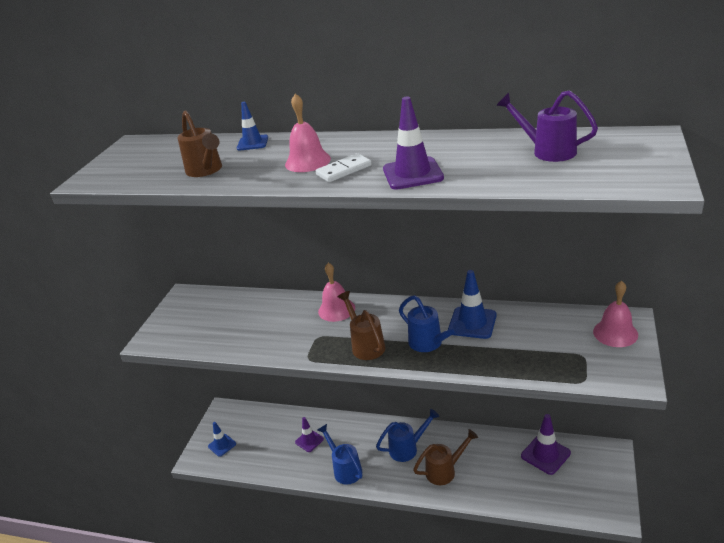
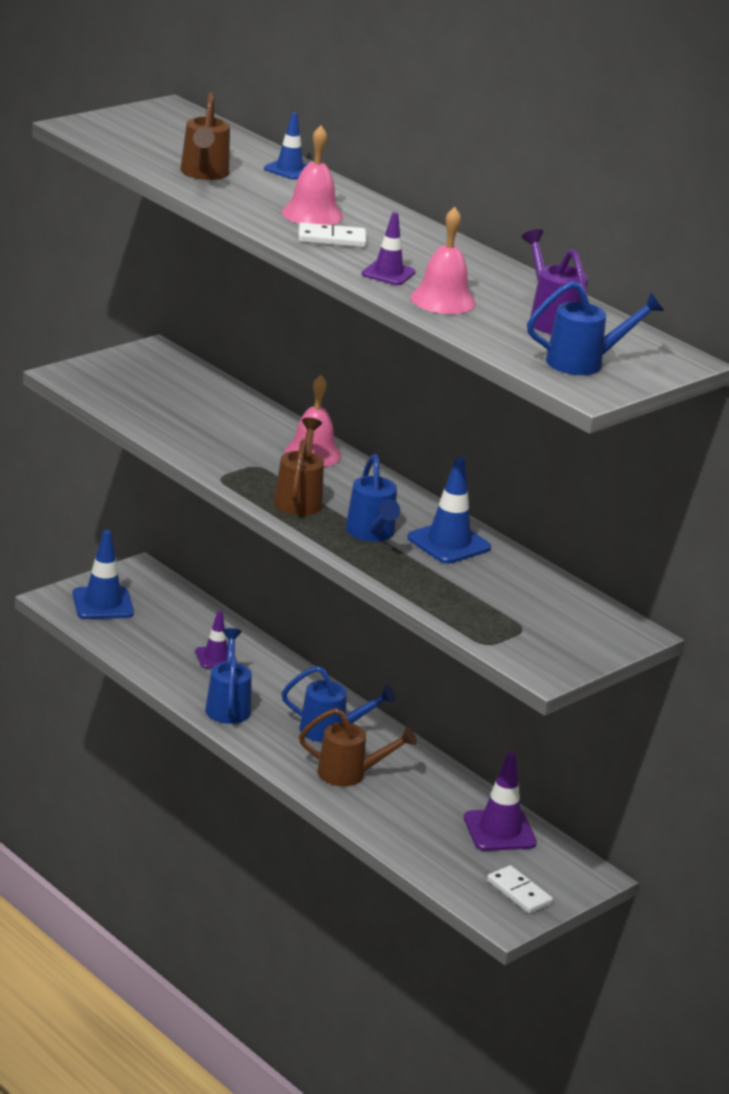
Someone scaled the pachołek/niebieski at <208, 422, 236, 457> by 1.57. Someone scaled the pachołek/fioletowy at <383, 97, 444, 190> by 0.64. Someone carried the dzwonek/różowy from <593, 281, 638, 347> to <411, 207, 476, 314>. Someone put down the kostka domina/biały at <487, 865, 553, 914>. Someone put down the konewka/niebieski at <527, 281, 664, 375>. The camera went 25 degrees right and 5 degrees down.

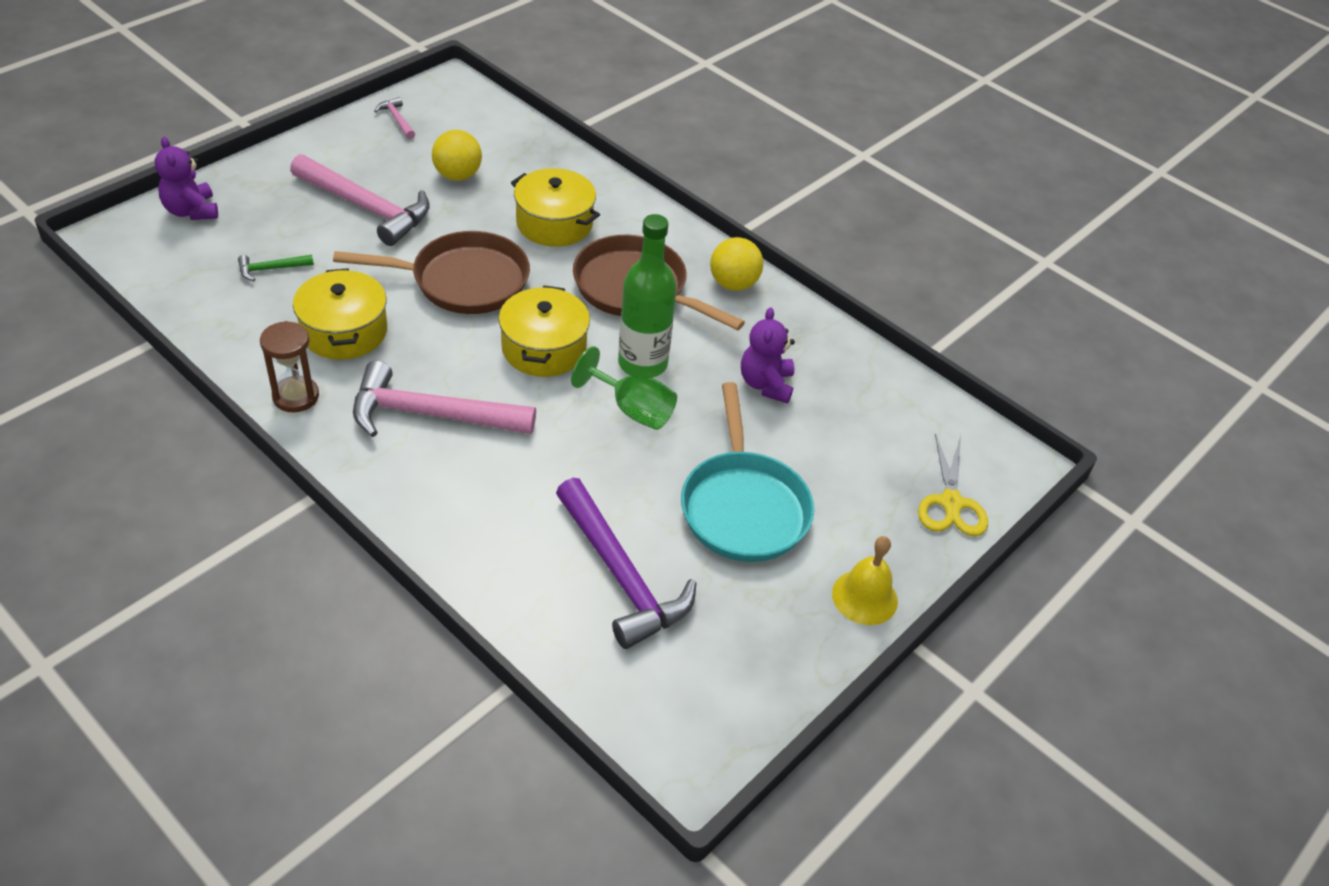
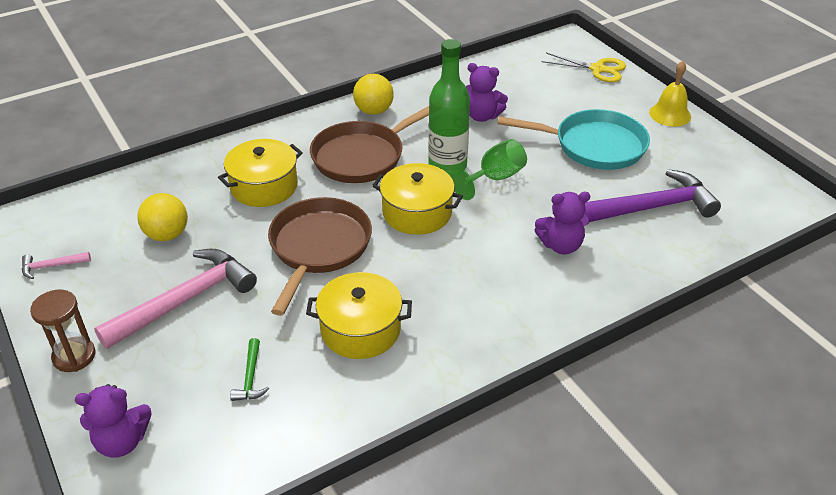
Someone carried the klepsydra/brązowy from <260, 321, 319, 412> to <30, 290, 95, 372>. Someone took away the młotek/różowy at <353, 360, 536, 437>. Someone put down the miś/fioletowy at <535, 192, 590, 255>. The camera went 70 degrees left and 5 degrees down.

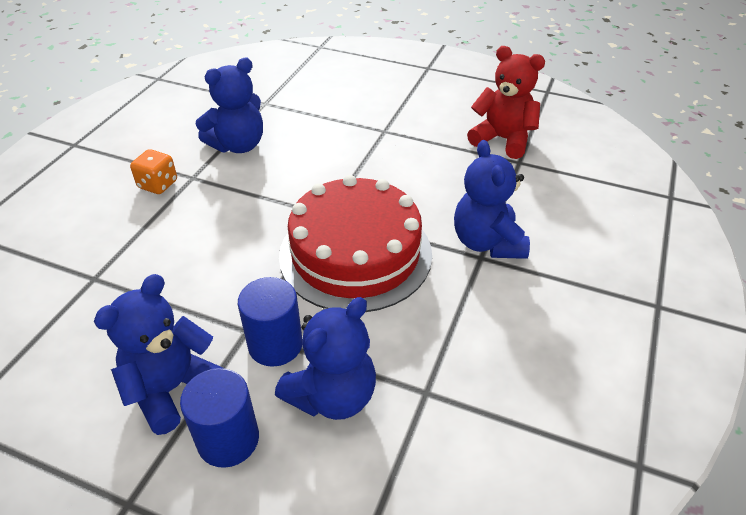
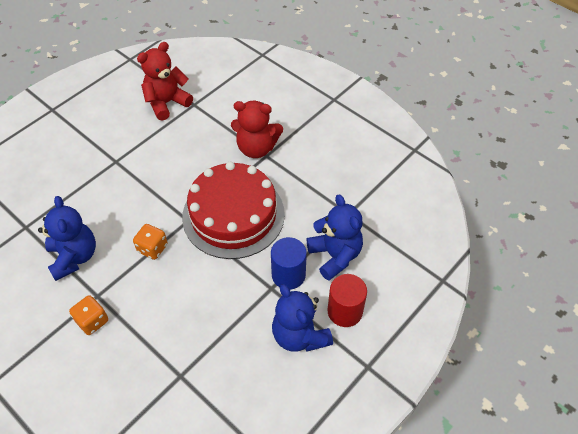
Someone repainted the walec/niebieski at <180, 368, 259, 468>, which became the walec/czerwony at <327, 274, 367, 327>. Someone repainted the miś/niebieski at <454, 140, 530, 259>, which became the miś/czerwony at <231, 101, 283, 158>. Someone put down the kostka do gry/pomarańczowy at <133, 224, 168, 260>. The camera went 70 degrees left and 10 degrees up.

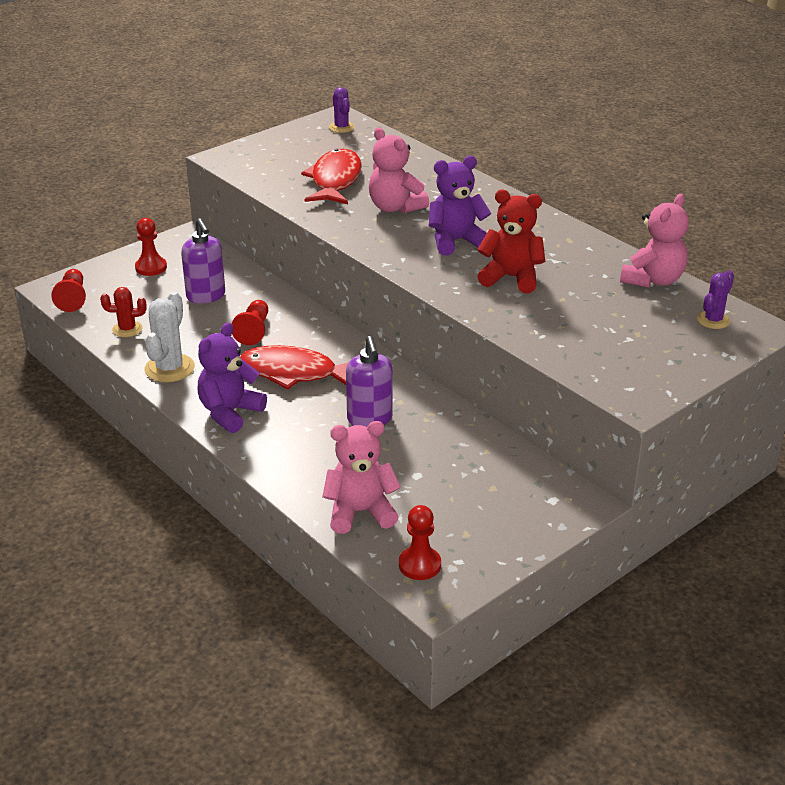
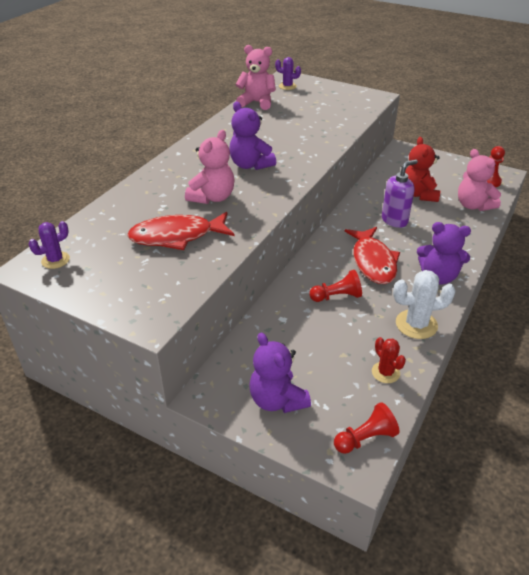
Someone swapped the pionek/czerwony at <135, 218, 167, 276> for the miś/fioletowy at <249, 332, 311, 413>. Someone took away the dozownik mydła/fioletowy at <181, 218, 225, 304>. Someone carried the miś/czerwony from <477, 190, 545, 293> to <405, 137, 440, 202>. The camera went 110 degrees left and 5 degrees up.

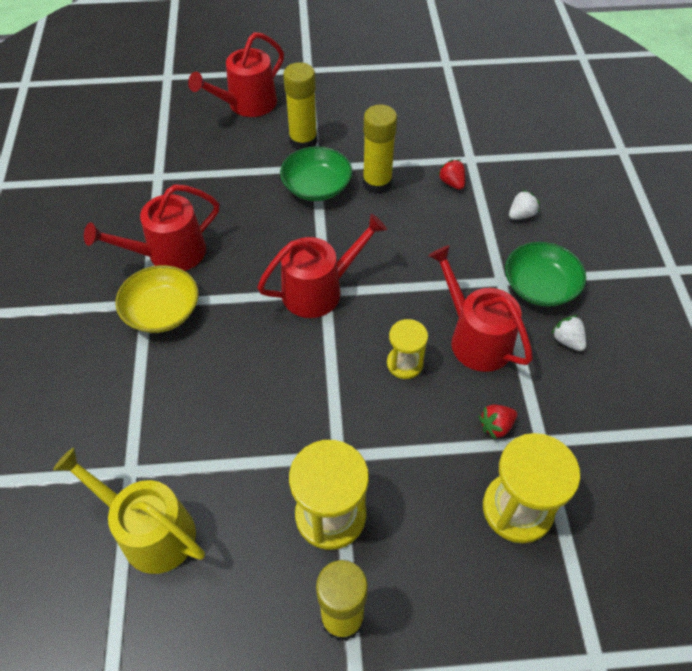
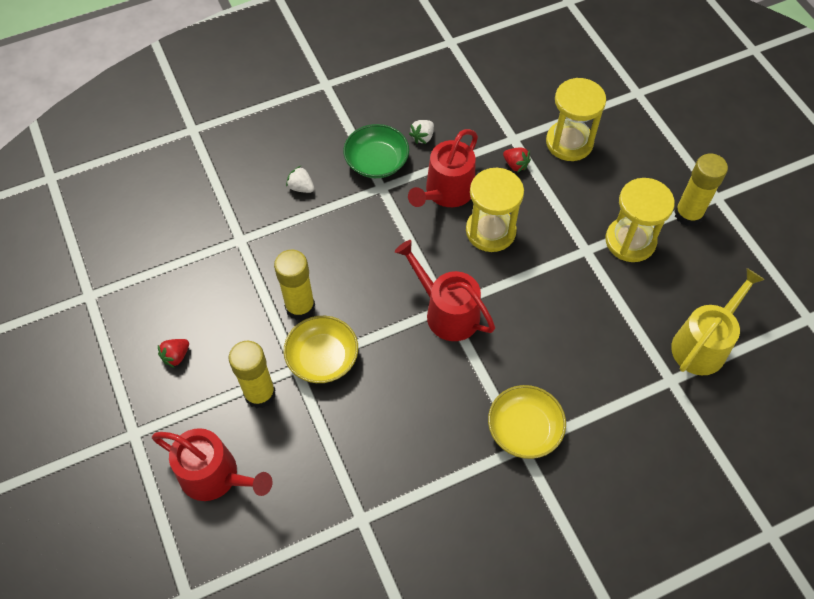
Someone rotated the konewka/żółty at <53, 447, 205, 574> by 150 degrees counterclockwise. Someone took away the konewka/czerwony at <84, 184, 219, 271>. Someone repainted the miska/zielony at <280, 146, 352, 201>, which became the miska/żółty at <284, 316, 358, 383>. Someone scaled the klepsydra/żółty at <387, 319, 428, 379> by 1.70. Someone carried the truskawka/czerwony from <438, 160, 465, 190> to <158, 339, 189, 368>. The camera went 110 degrees left and 5 degrees up.

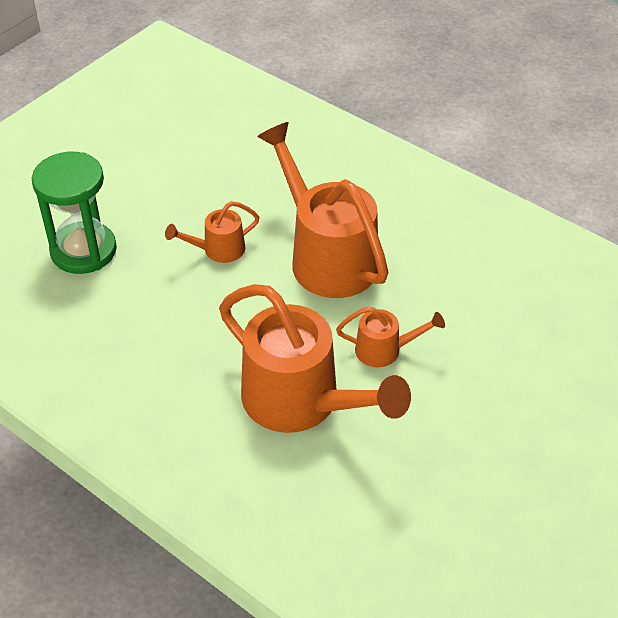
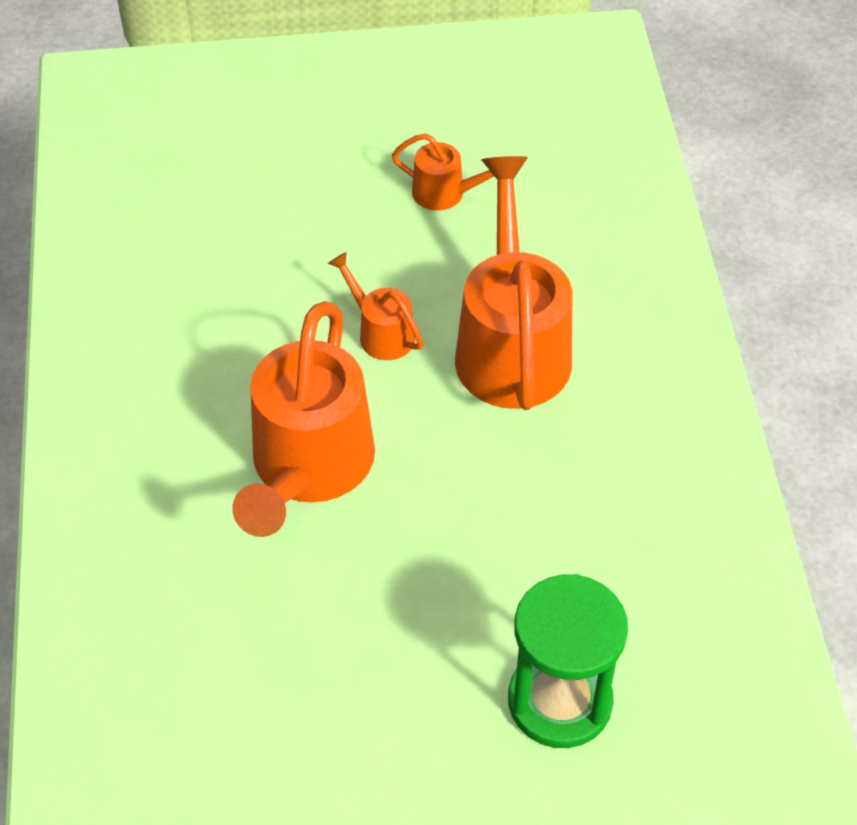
Someone carried the konewka/pomarańczowy from <165, 201, 260, 263> to <392, 133, 494, 210>. The camera went 135 degrees left and 5 degrees up.

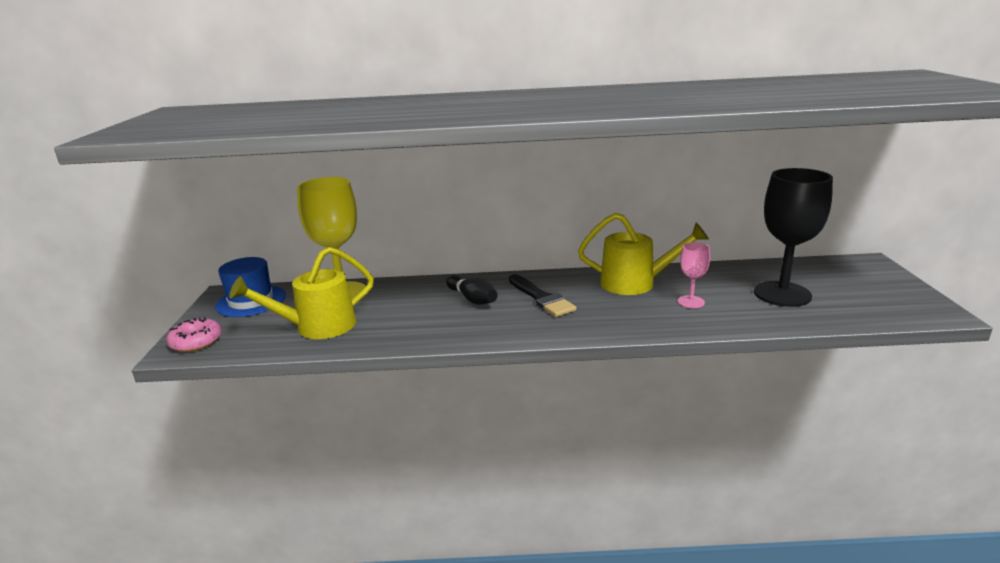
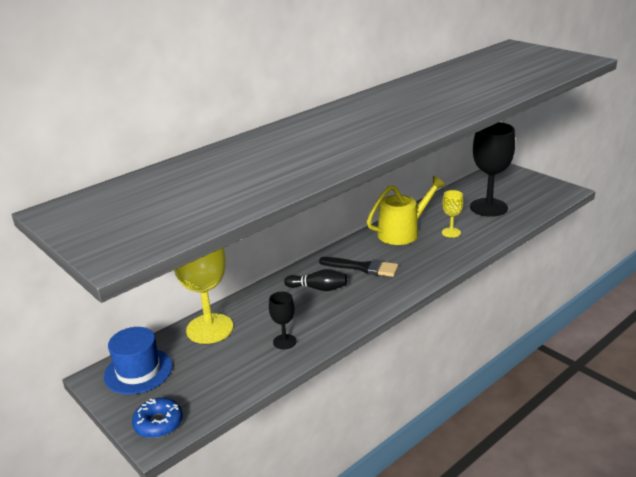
Someone repainted the donut/różowy at <166, 317, 222, 352>, which became the donut/niebieski at <132, 398, 183, 438>. Someone took away the konewka/żółty at <229, 247, 374, 339>. Someone repainted the kielich/różowy at <678, 242, 710, 308>, which became the kielich/żółty at <442, 190, 463, 238>. Someone put down the kielich/czarny at <269, 292, 297, 350>. The camera went 40 degrees left and 5 degrees up.

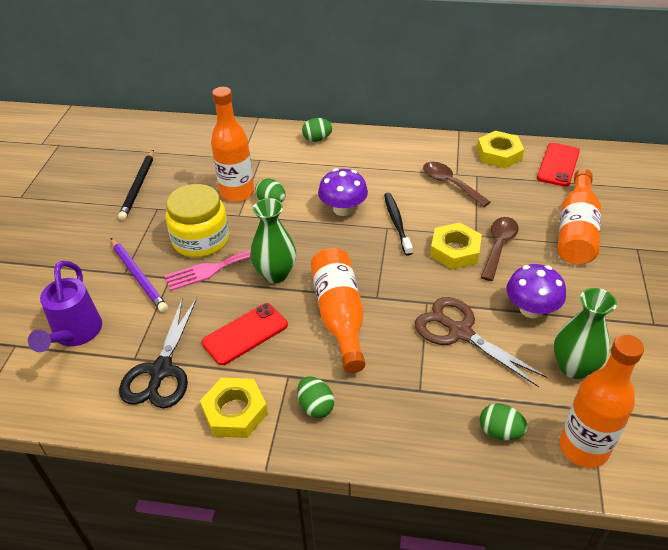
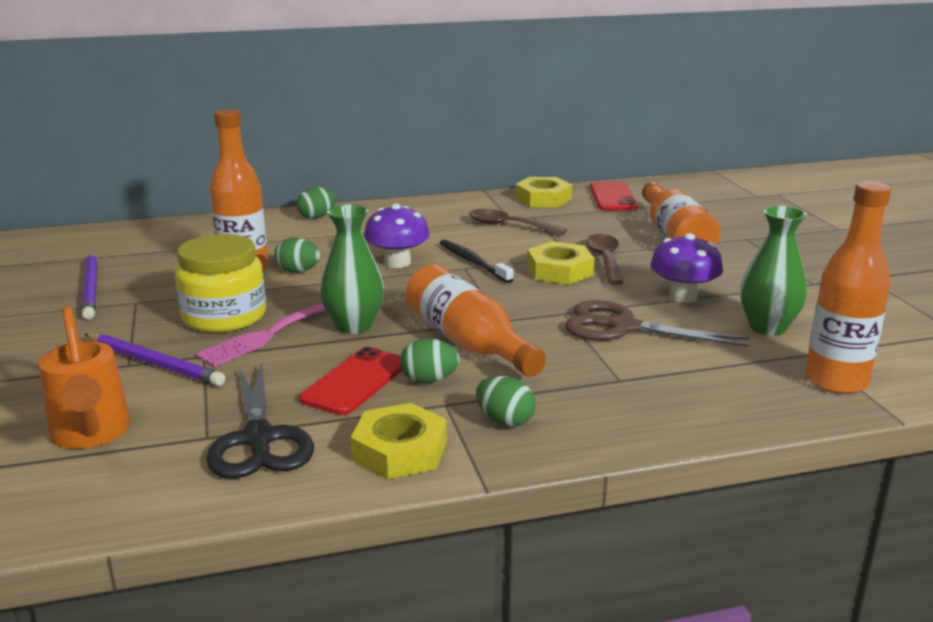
Someone repainted the konewka/fioletowy at <28, 261, 102, 352>, which became the konewka/pomarańczowy at <38, 306, 130, 449>. Someone repainted the ołówek/czarny at <118, 150, 154, 220>, which became the ołówek/fioletowy at <82, 252, 98, 319>. Someone carried the jajko/zielony from <480, 403, 528, 440> to <400, 339, 460, 383>. The camera went 25 degrees left and 20 degrees down.

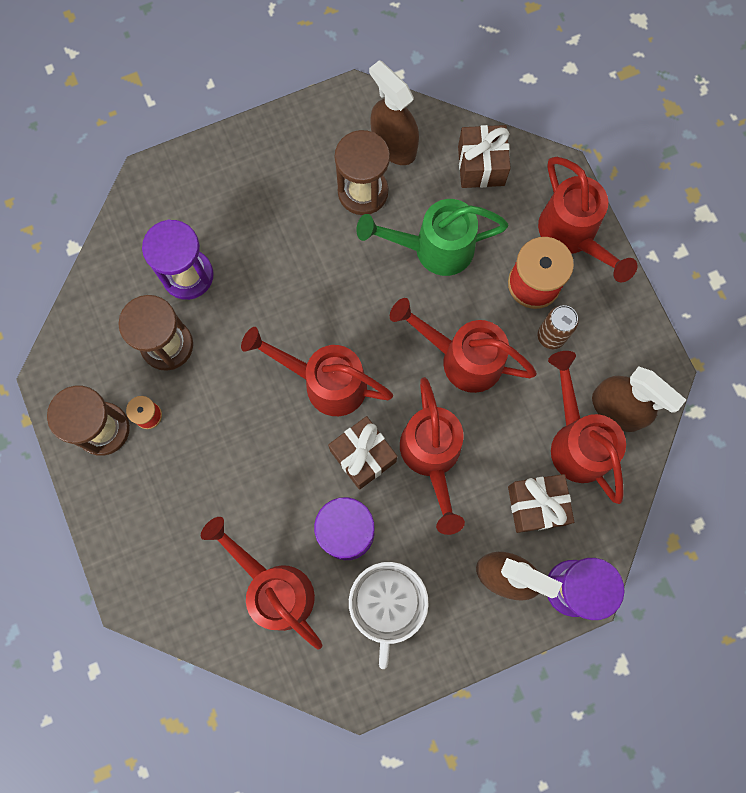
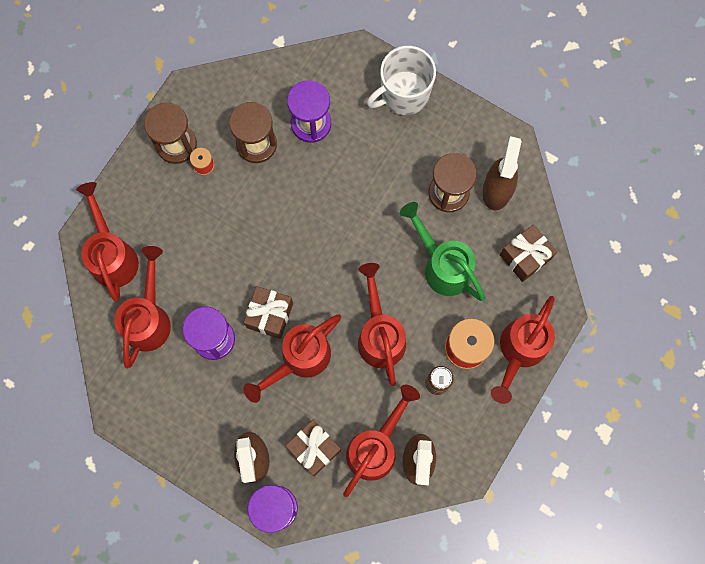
Someone carried the konewka/czerwony from <241, 327, 393, 416> to <76, 182, 139, 302>. Someone carried the kubek/biały from <349, 562, 429, 669> to <367, 46, 436, 115>. The camera went 55 degrees right and 0 degrees up.

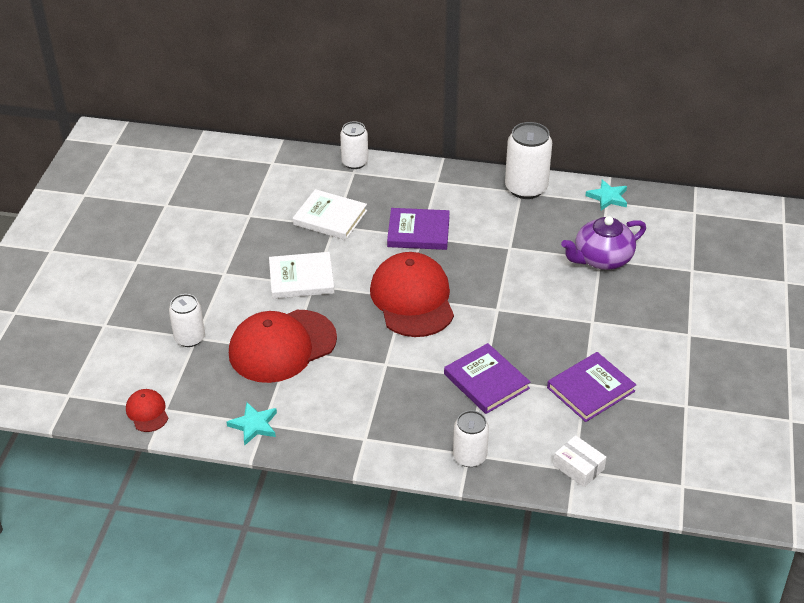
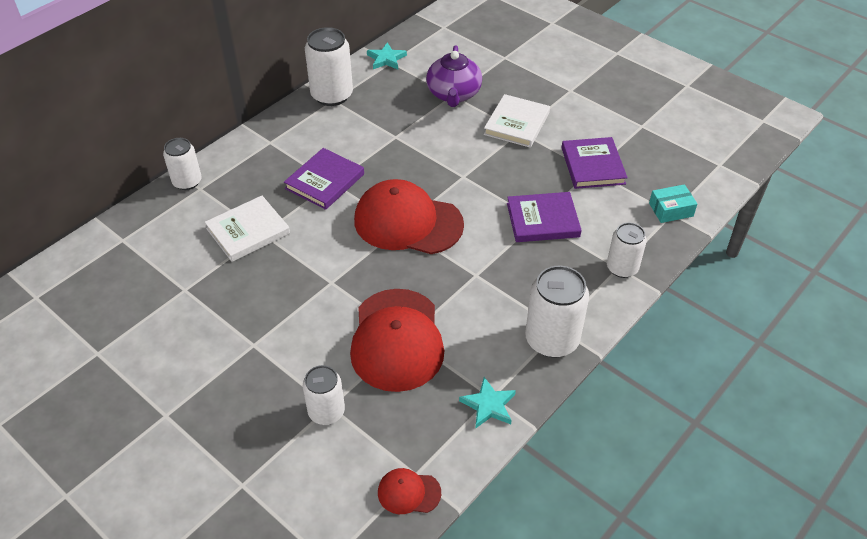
Someone carried the książka/biały from <269, 252, 335, 299> to <484, 94, 550, 148>. Someone repainted the pudełko/biały at <554, 435, 606, 487>, which became the pudełko/turkusowy at <649, 184, 697, 223>. Someone put down the puszka/biały at <525, 266, 589, 358>. The camera went 60 degrees left and 5 degrees up.

